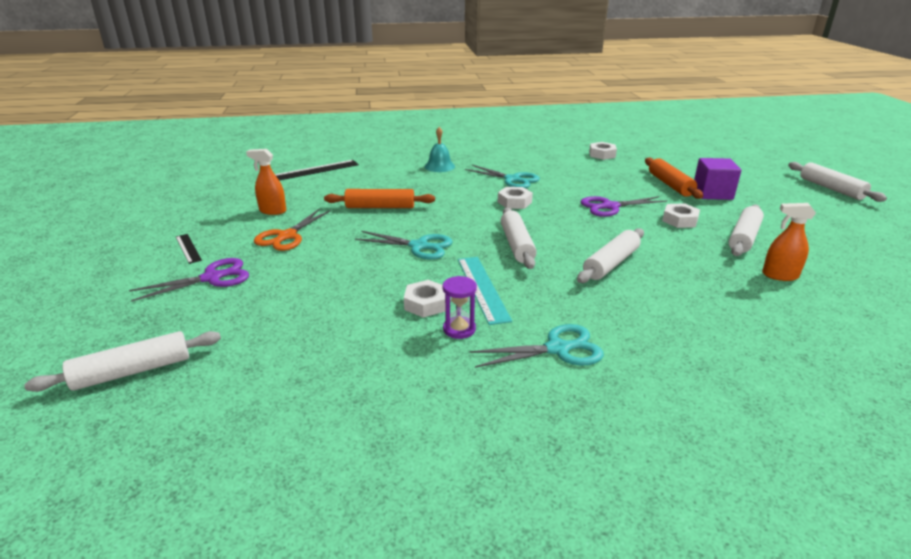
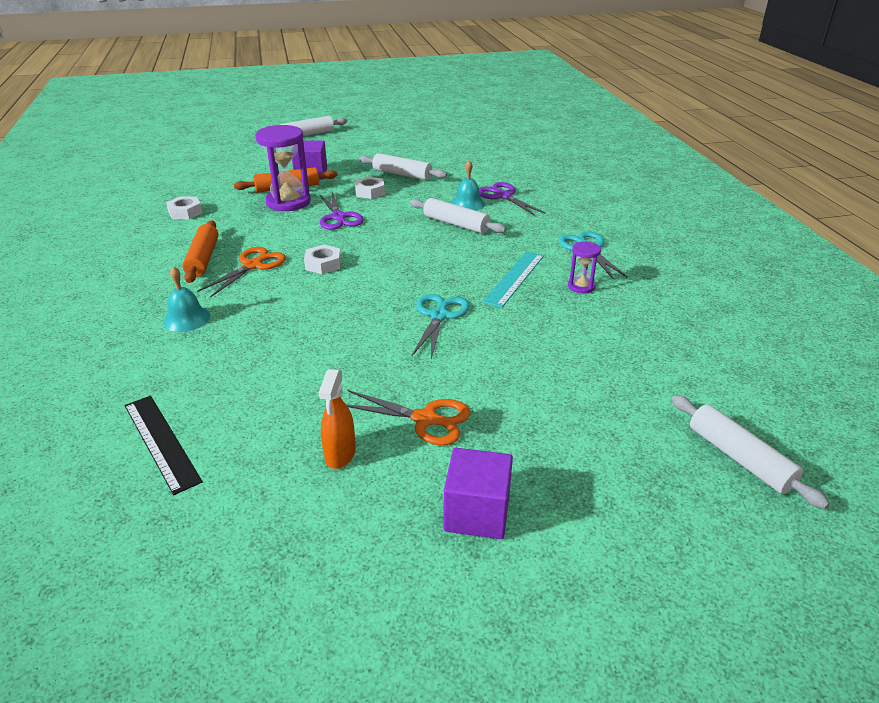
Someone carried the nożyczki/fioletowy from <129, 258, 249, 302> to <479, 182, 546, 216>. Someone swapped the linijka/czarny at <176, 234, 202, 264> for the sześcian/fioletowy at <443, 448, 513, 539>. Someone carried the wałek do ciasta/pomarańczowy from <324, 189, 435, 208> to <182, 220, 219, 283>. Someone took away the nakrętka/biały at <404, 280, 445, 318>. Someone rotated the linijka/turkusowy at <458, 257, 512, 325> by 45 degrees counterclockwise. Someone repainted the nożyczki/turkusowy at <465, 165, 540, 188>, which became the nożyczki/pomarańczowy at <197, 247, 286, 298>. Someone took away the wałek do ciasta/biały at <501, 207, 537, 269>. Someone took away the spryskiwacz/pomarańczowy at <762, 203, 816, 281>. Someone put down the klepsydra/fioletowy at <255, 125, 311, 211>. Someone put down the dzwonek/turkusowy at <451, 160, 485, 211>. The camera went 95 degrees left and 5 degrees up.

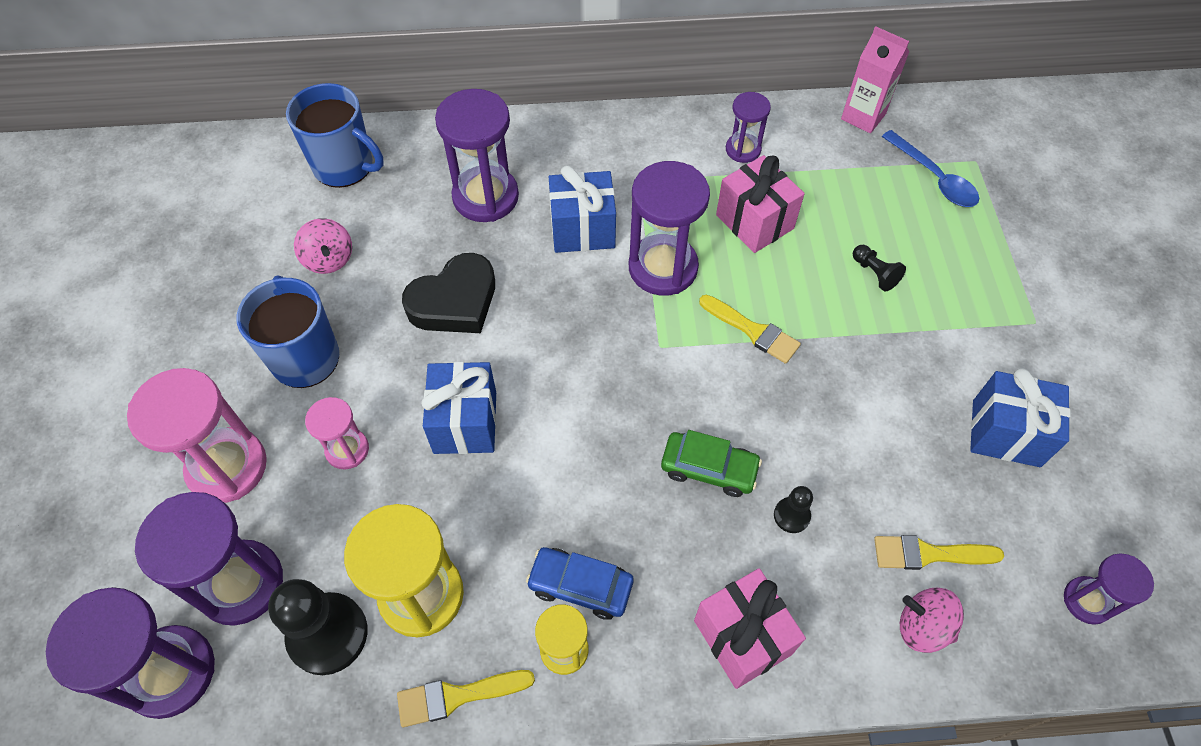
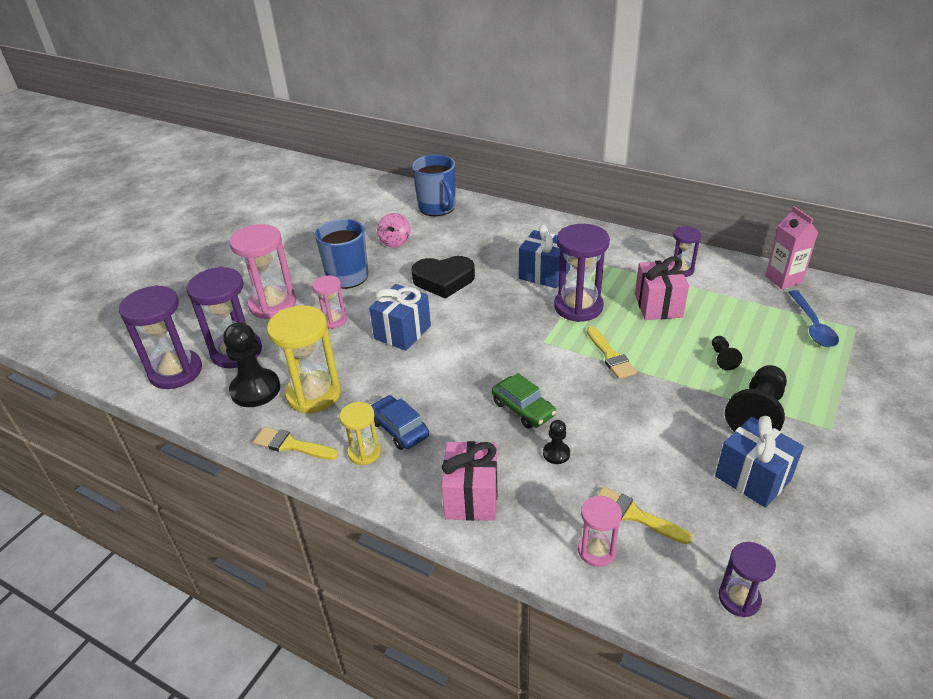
Someone took away the klepsydra/fioletowy at <435, 89, 519, 222>. Someone swapped the bączek/różowy at <900, 588, 964, 653> for the klepsydra/różowy at <578, 495, 622, 567>. Someone put down the pionek/czarny at <725, 365, 787, 432>. The camera went 35 degrees right and 20 degrees down.

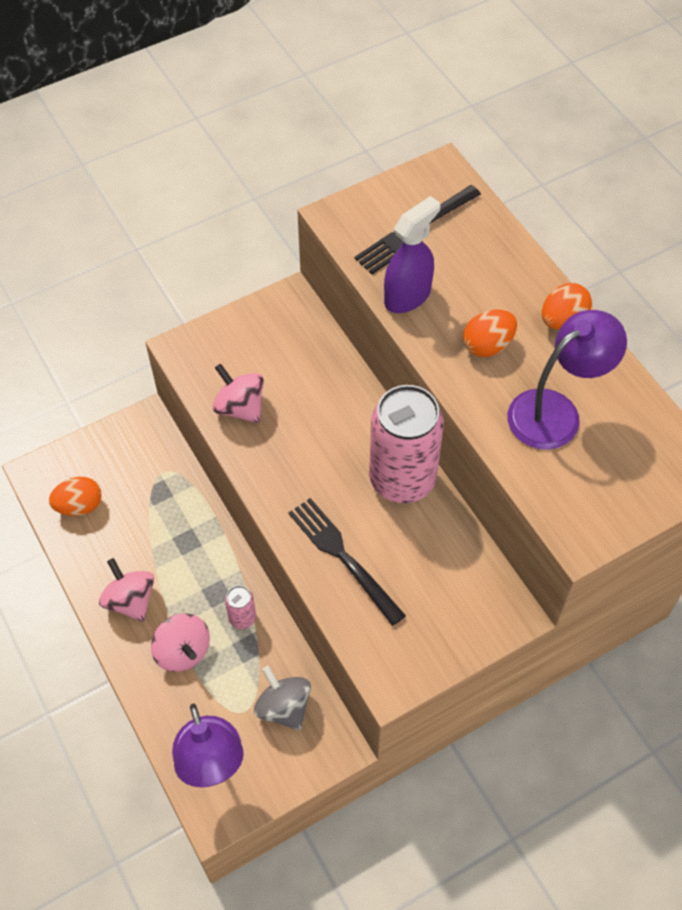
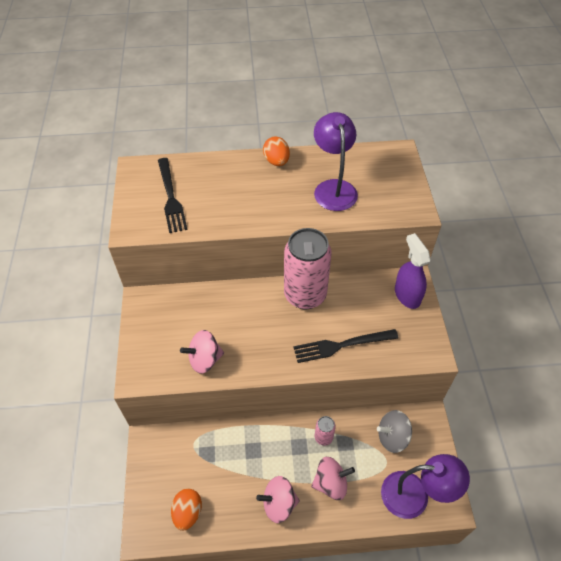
Someone carried the spryskiwacz/fioletowy from <384, 196, 440, 313> to <395, 233, 431, 309>. Someone took away the jajko/pomarańczowy at <463, 310, 517, 357>. The camera went 65 degrees left and 5 degrees down.

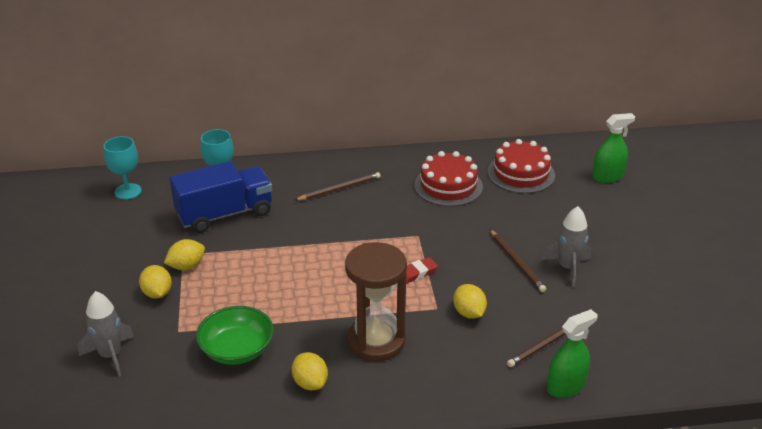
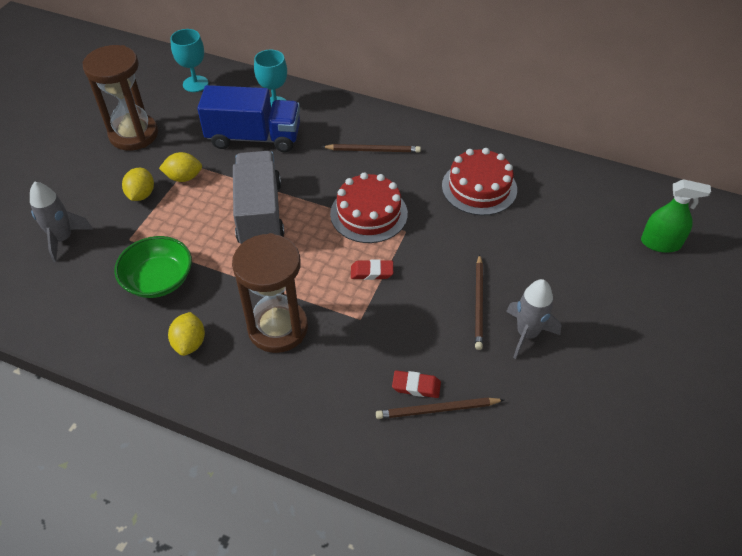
Someone took away the cytryna/żółty at <453, 284, 487, 319>. Someone carried the tort/czerwony from <488, 139, 555, 194> to <330, 172, 408, 243>. Someone took away the spryskiwacz/zielony at <547, 309, 598, 398>. Someone put down the klepsydra/brązowy at <82, 45, 158, 151>. Someone put down the ciężarówka/szary at <233, 151, 285, 244>. Someone put down the gumka do mazania/czerwony at <392, 370, 441, 398>. The camera went 30 degrees right and 15 degrees up.

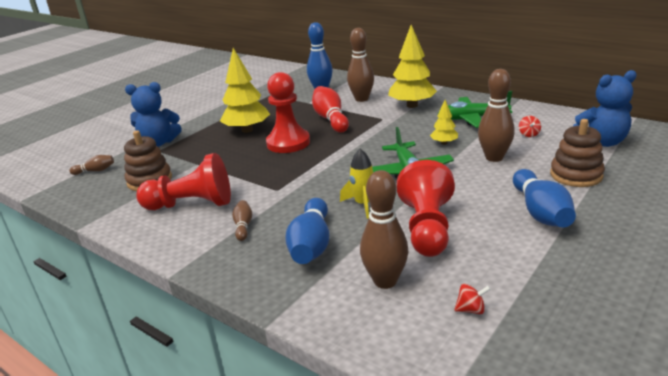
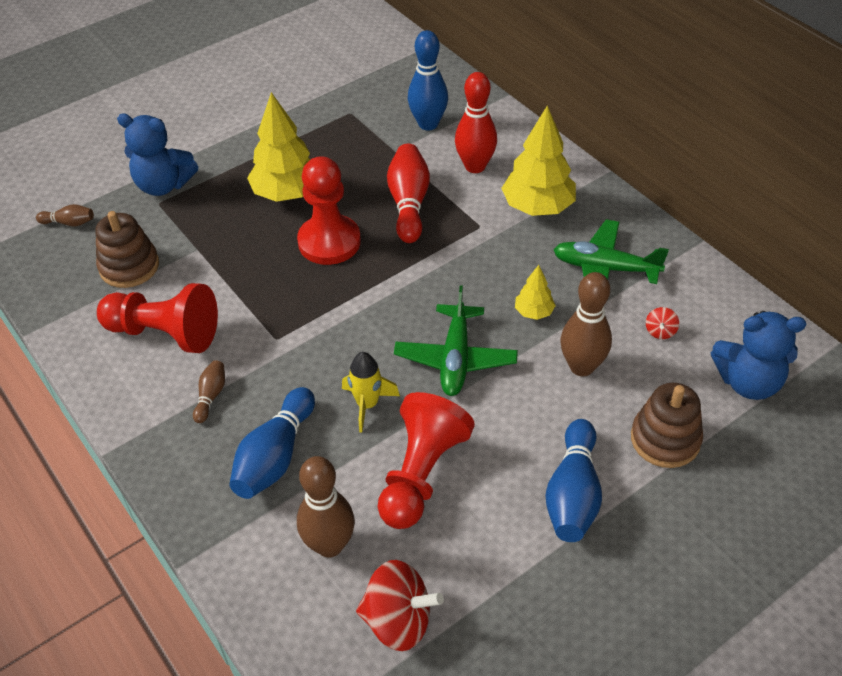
Someone repainted the kręgiel/brązowy at <347, 28, 374, 102>, which became the kręgiel/czerwony at <455, 72, 497, 173>. Someone scaled the bączek/czerwony at <454, 284, 491, 314> by 2.18. The camera went 15 degrees right and 20 degrees up.

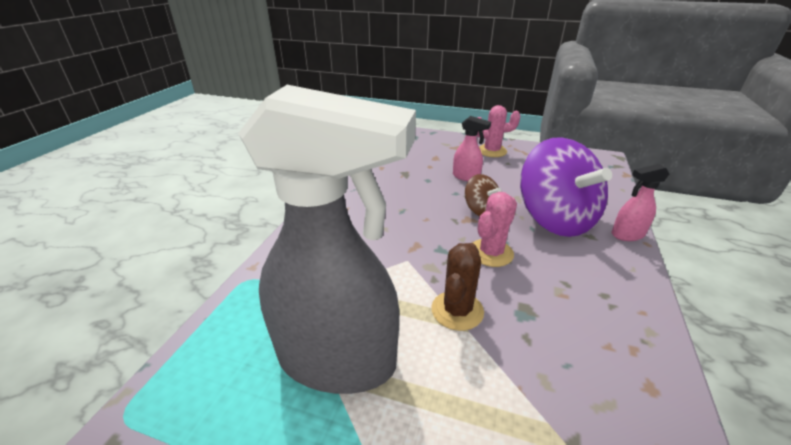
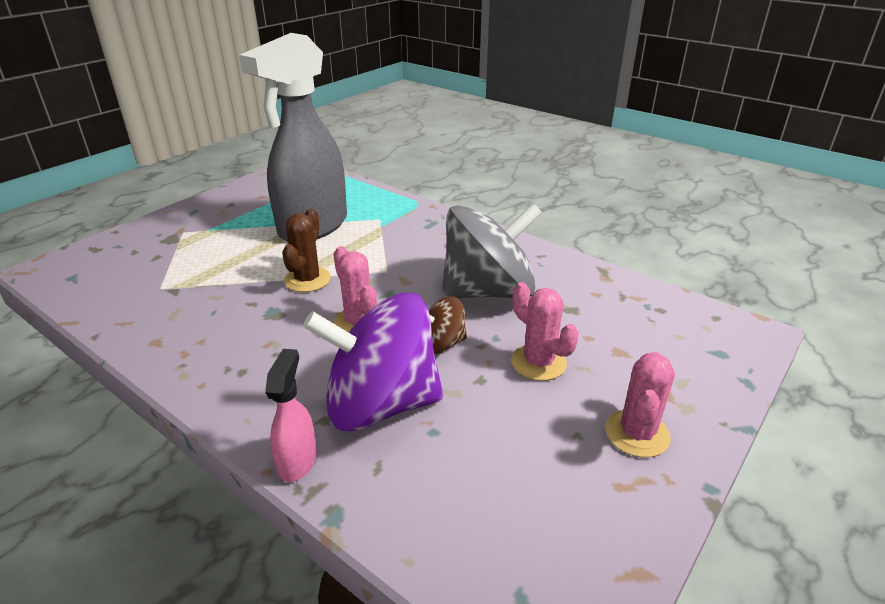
Someone rotated the kaktus/brązowy at <431, 243, 484, 331> by 60 degrees clockwise. Someone swapped the spryskiwacz/różowy at <453, 116, 491, 181> for the kaktus/różowy at <511, 282, 579, 381>. Someone put down the bączek/szary at <442, 203, 542, 298>. The camera went 110 degrees right and 0 degrees up.

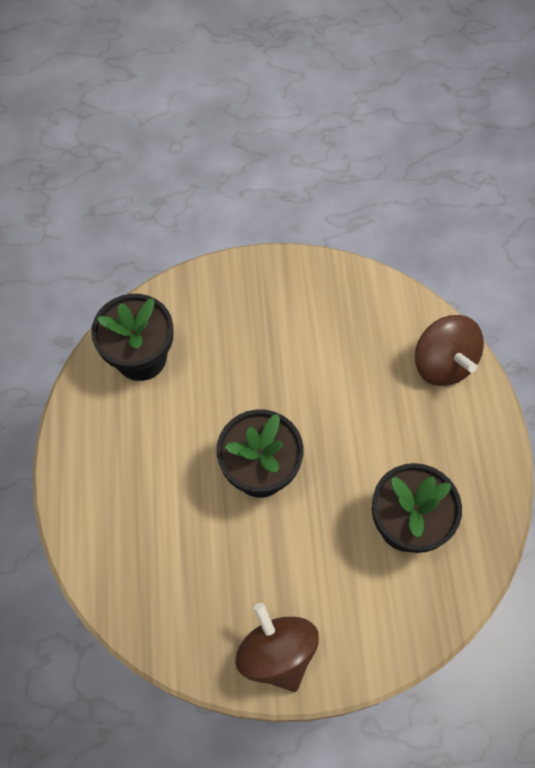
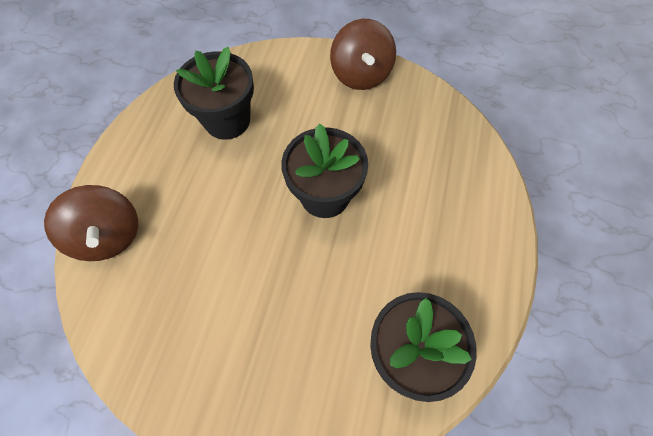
Someone rotated the bączek/brązowy at <415, 315, 484, 386> by 150 degrees clockwise. The camera went 160 degrees left and 0 degrees up.

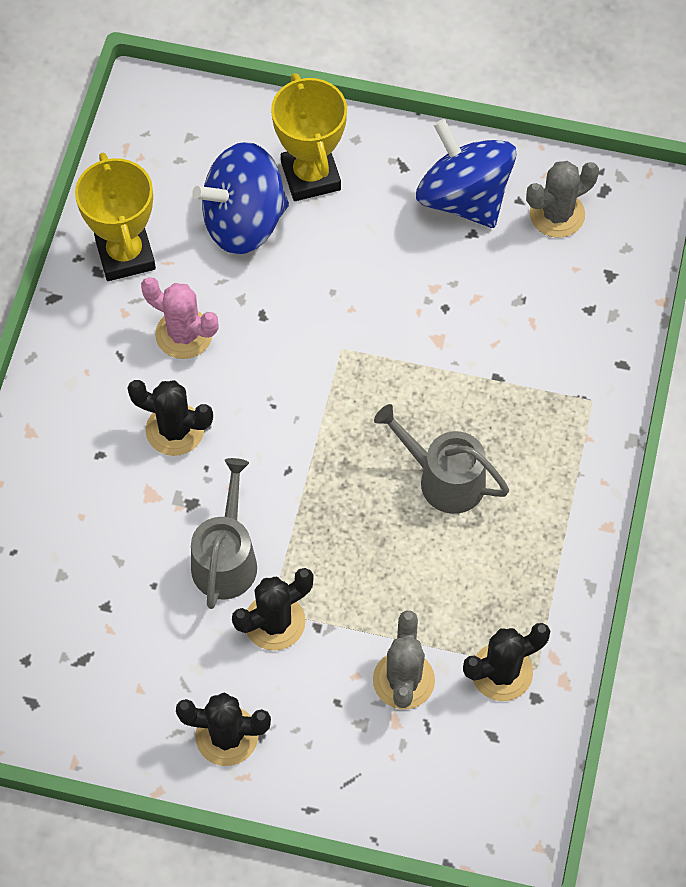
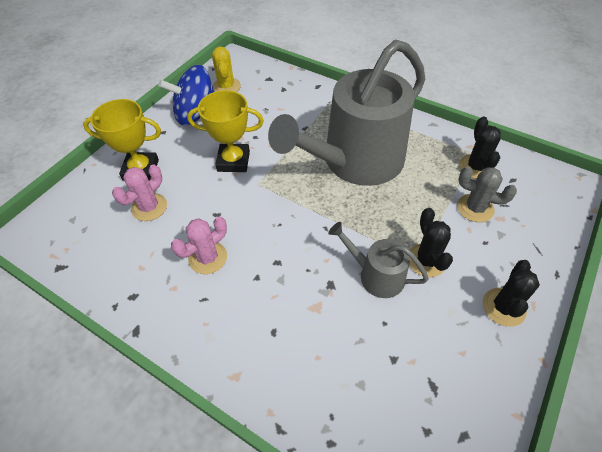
Someone carried the puchar/żółty from <75, 153, 156, 281> to <187, 90, 264, 172>. Someone took away the kaktus/czarny at <127, 380, 213, 456>. Someone swapped the bączek/niebieski at <192, 142, 289, 255> for the kaktus/różowy at <112, 165, 167, 221>. Someone scaled the konewka/szary at <374, 404, 509, 514> by 2.21. Someone repainted the kaktus/szary at <526, 161, 599, 238>, which became the kaktus/żółty at <212, 47, 241, 92>. The camera went 70 degrees left and 10 degrees down.

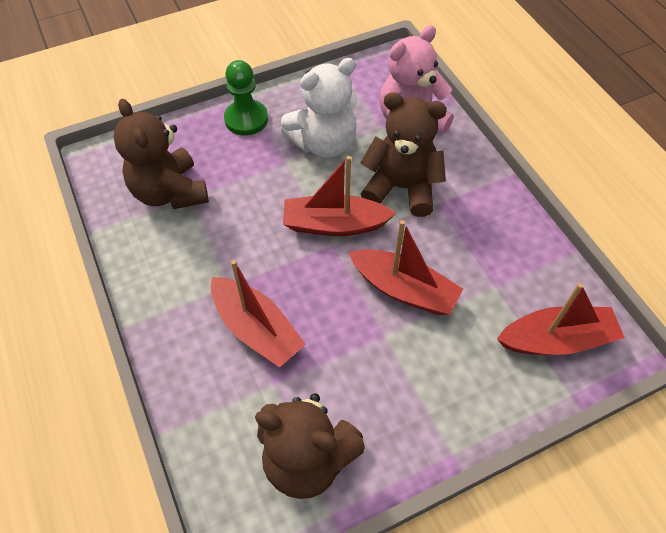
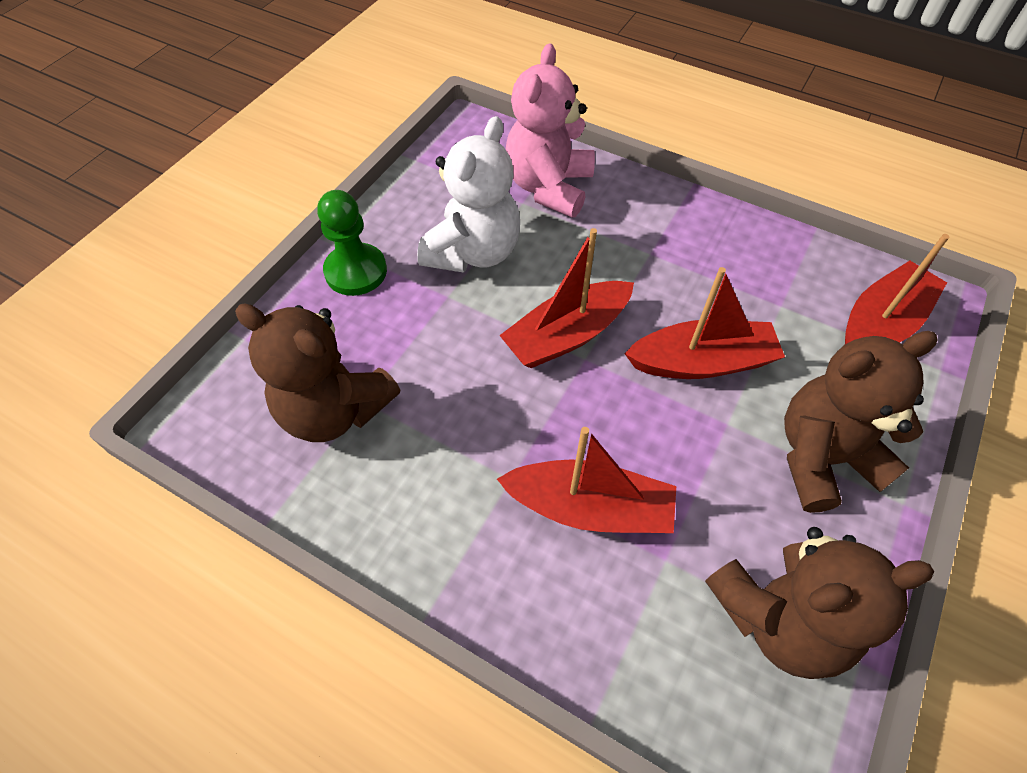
Someone carried the miś/brązowy from <360, 92, 447, 217> to <784, 331, 938, 513>. The camera went 35 degrees left and 0 degrees up.

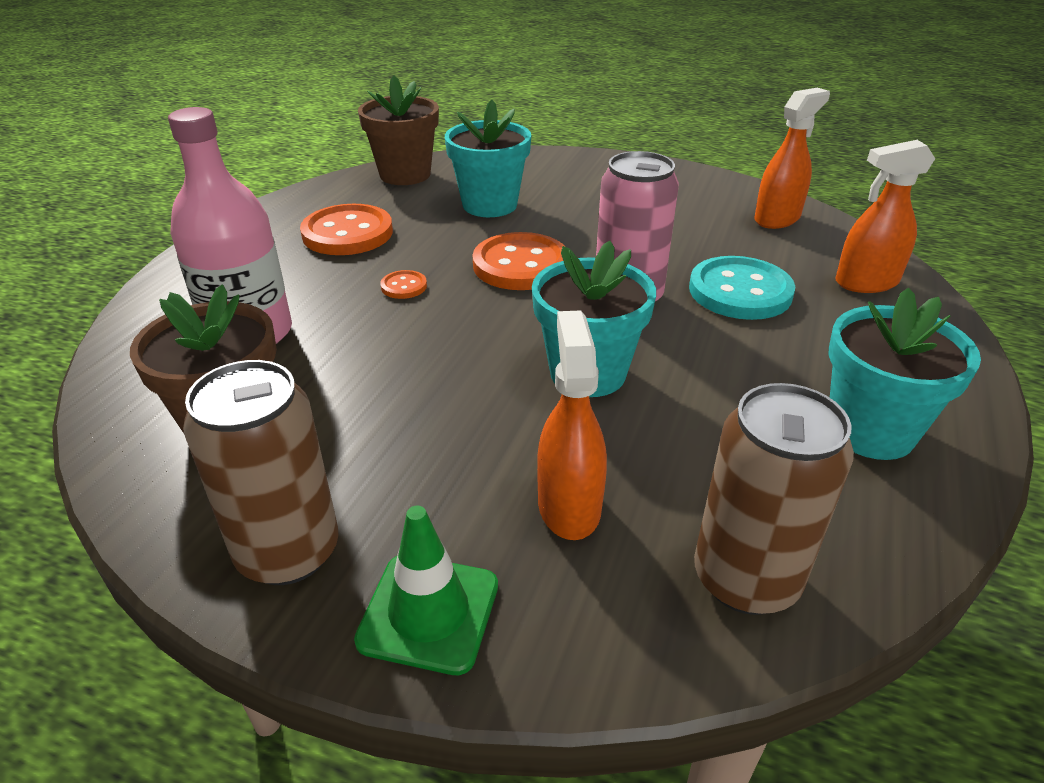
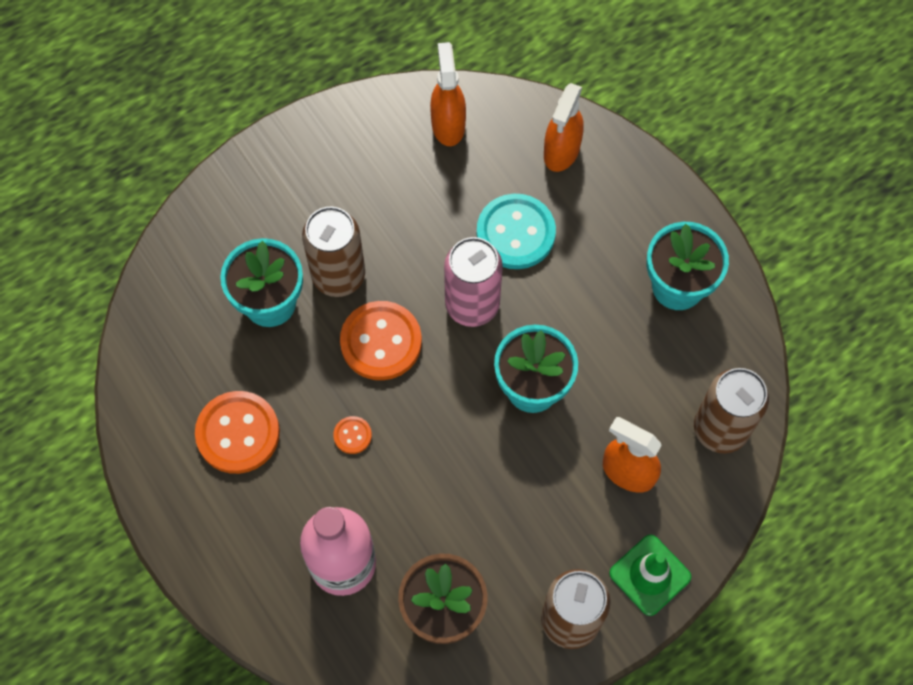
Someone took away the doniczka/brązowy at <358, 76, 439, 185>. Someone put down the puszka/brązowy at <302, 206, 365, 297>. The camera went 55 degrees left and 30 degrees up.

